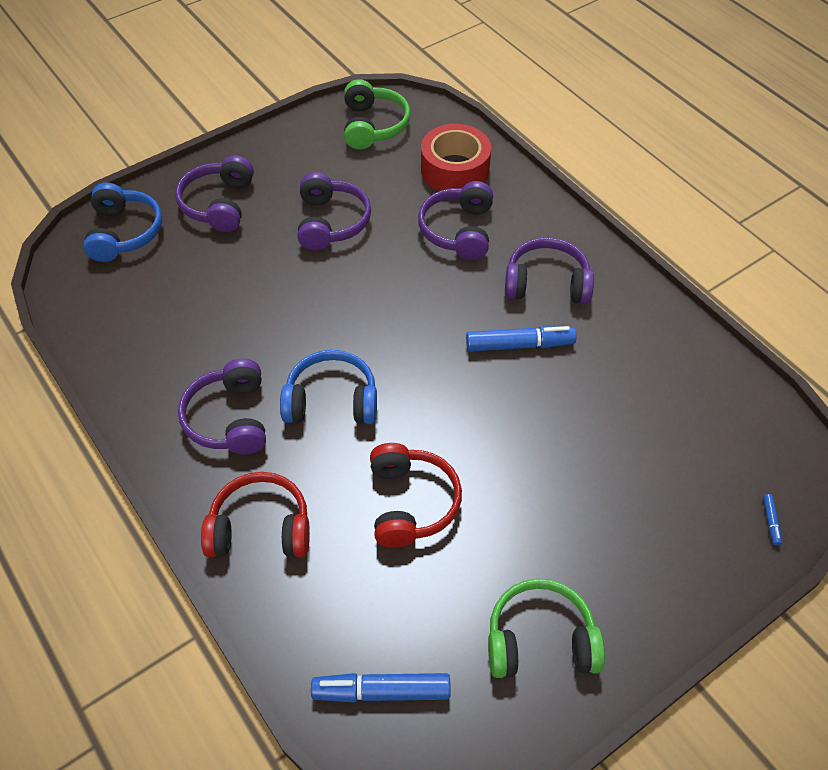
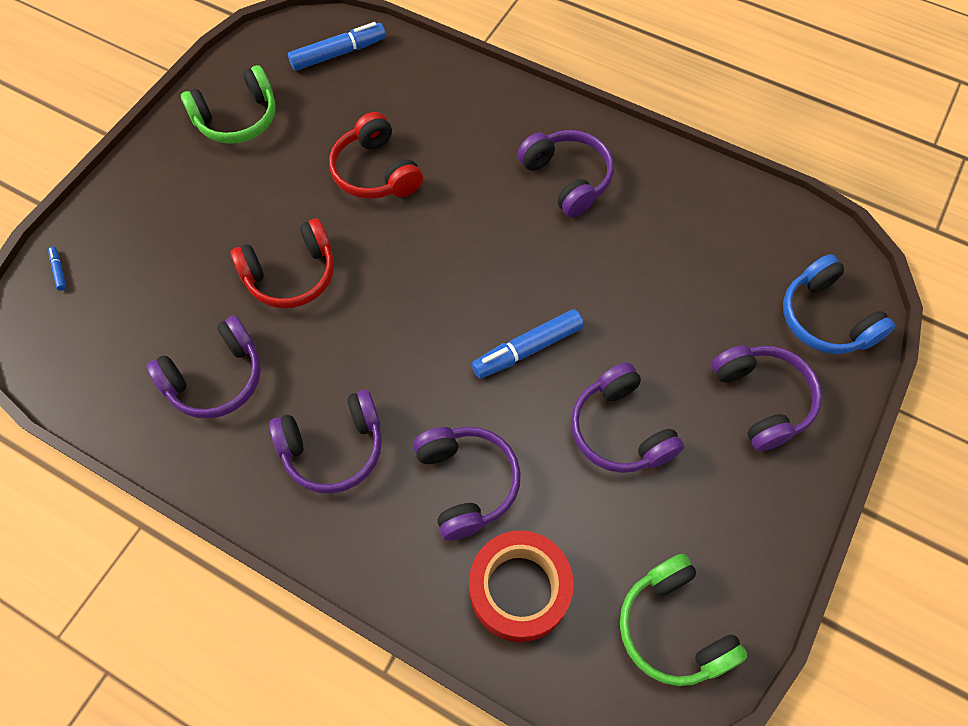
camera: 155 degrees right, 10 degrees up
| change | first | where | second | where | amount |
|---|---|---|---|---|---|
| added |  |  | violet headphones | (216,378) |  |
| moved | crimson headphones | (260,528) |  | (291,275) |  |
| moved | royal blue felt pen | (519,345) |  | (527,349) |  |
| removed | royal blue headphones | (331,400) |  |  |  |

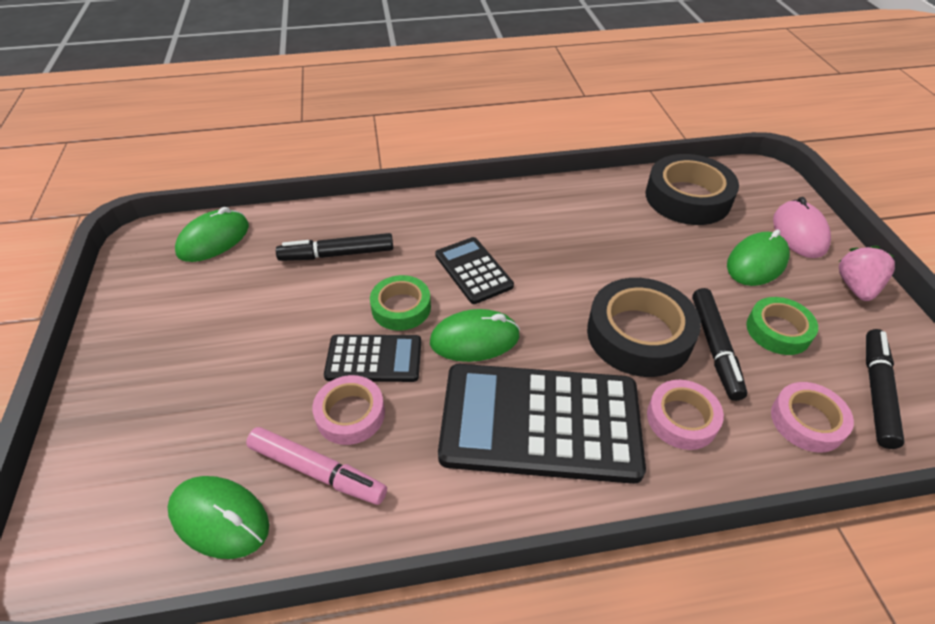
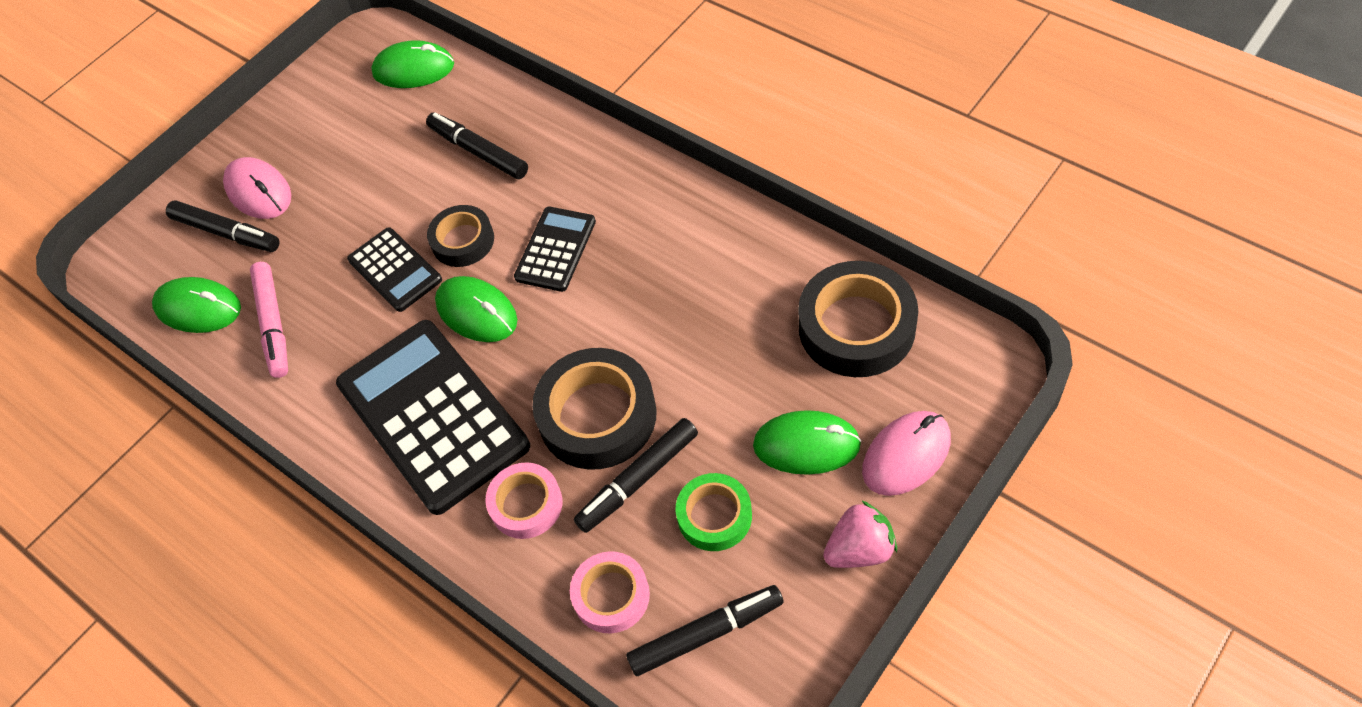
camera: 55 degrees right, 10 degrees up
| change | first | where | second | where | amount |
|---|---|---|---|---|---|
| turned | emerald PC mouse | (220,518) |  | (198,308) | 60 degrees counterclockwise |
| added |  |  | jet-black felt pen | (226,233) |  |
| added |  |  | rose-pink PC mouse | (259,192) |  |
| recoloured | emerald roll of tape | (401,308) | jet-black roll of tape | (463,241) |  |
| removed | rose-pink roll of tape | (350,414) |  |  |  |

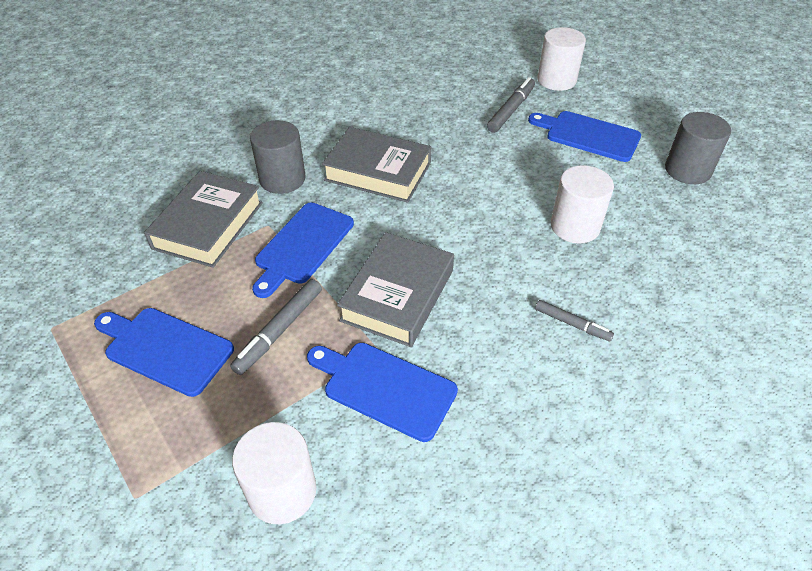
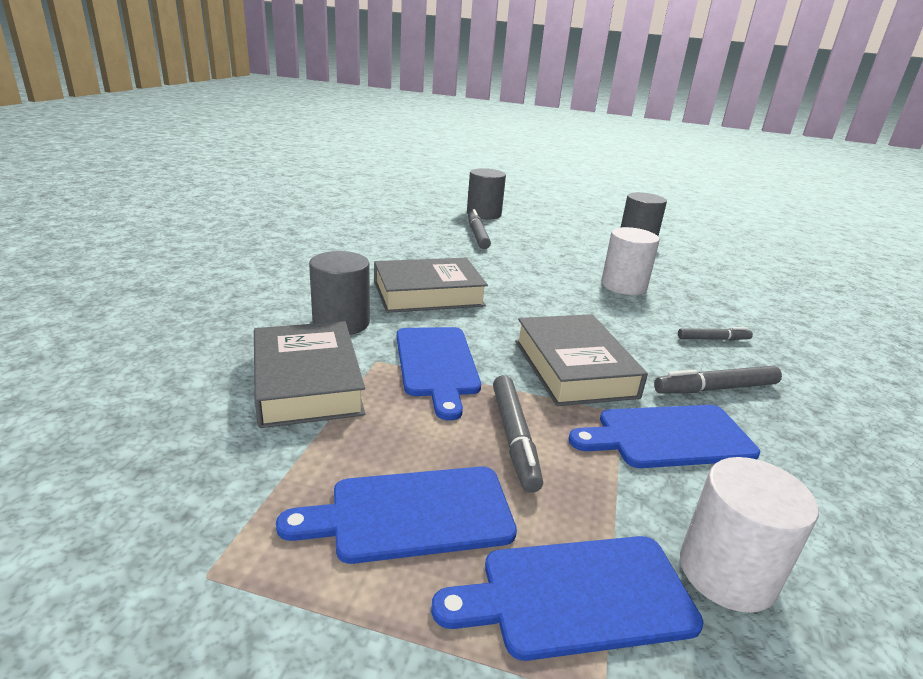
camera: 40 degrees left, 20 degrees down
| change | first | where | second | where | amount |
|---|---|---|---|---|---|
| moved | royal blue bread board | (588,135) |  | (577,595) |  |
| recoloured | white solid cylinder | (556,80) | gray solid cylinder | (484,214) |  |
| added |  |  | gray felt pen | (715,388) |  |

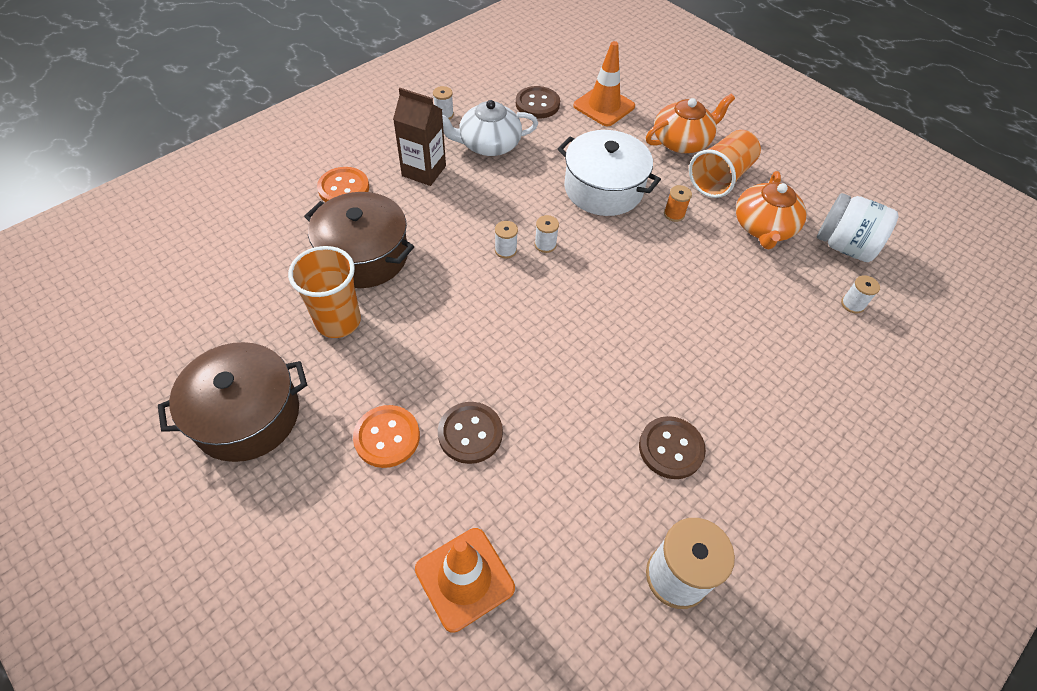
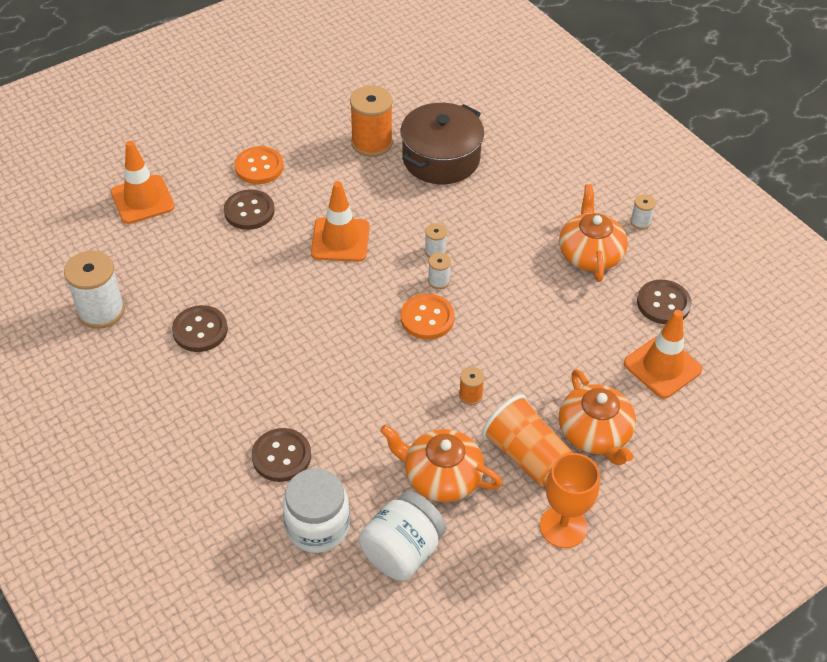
camera: 100 degrees right, 5 degrees down
| change | first | where | second | where | amount |
|---|---|---|---|---|---|
| added |  |  | brown button | (281,456) |  |
| replaced | white reel of thread | (852,304) | white preserve jar | (317,526) |  |
| added |  |  | bright orange road cone | (340,240) |  |
| replaced | bright orange beaker | (338,321) | bright orange reel of thread | (372,143) |  |
| moved | bright orange button | (344,188) |  | (427,318) |  |
| added |  |  | bright orange wine glass | (563,527) |  |
| recoloured | white teapot | (488,144) | bright orange teapot | (590,254) |  |
| removed | brown cooking pot | (247,415) |  |  |  |
| removed | brown juice carton | (424,171) |  |  |  |
| removed | white cooking pot | (603,189) |  |  |  |

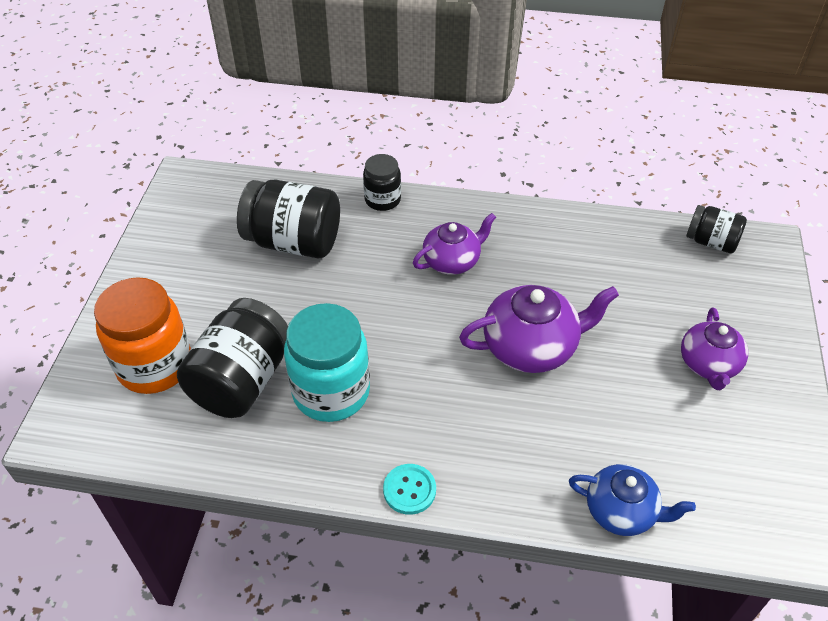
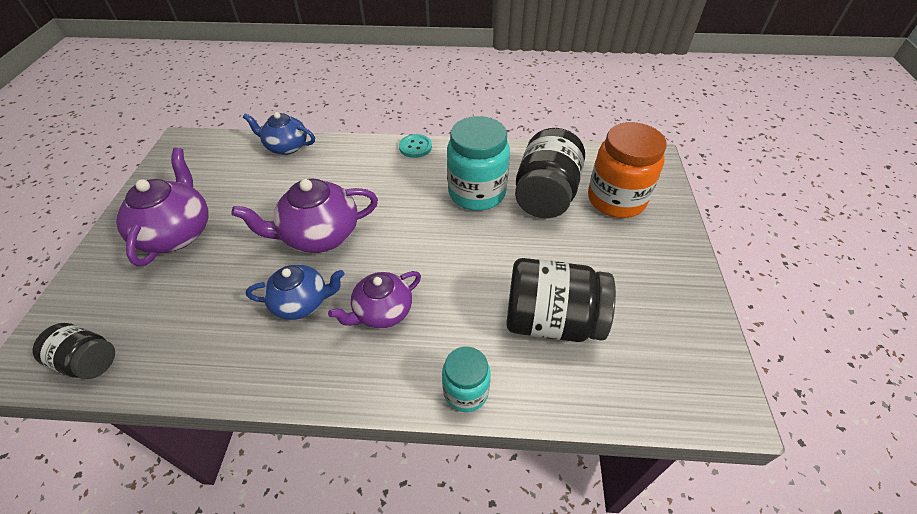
camera: 175 degrees right, 0 degrees up
| change | first | where | second | where | amount |
|---|---|---|---|---|---|
| resized | violet teapot | (708,365) |  | (177,233) | x1.51 |
| added |  |  | royal blue teapot | (302,302) |  |
| recoloured | jet-black preserve jar | (382,200) | teal preserve jar | (466,391) |  |

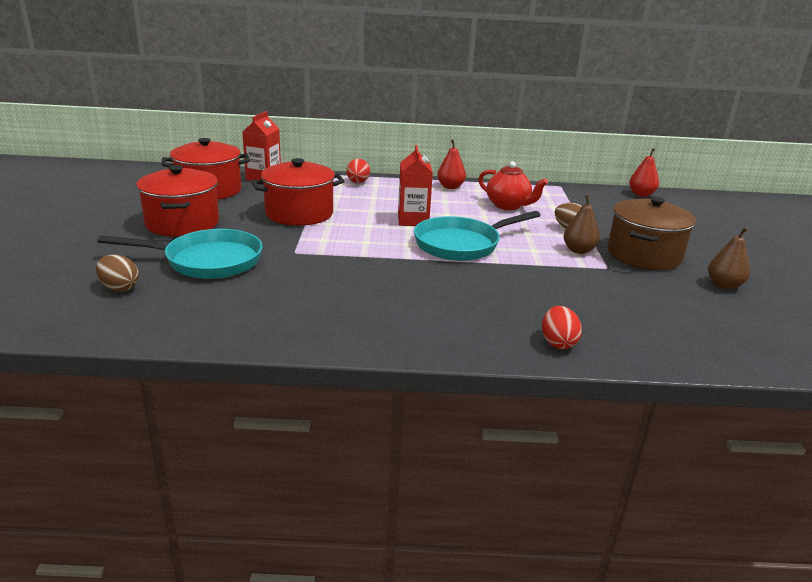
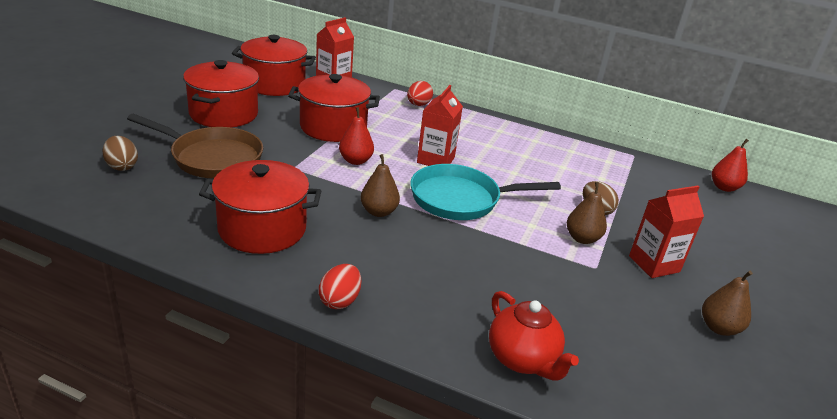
camera: 20 degrees right, 5 degrees up
| change | first | where | second | where | amount |
|---|---|---|---|---|---|
| recoloured | teal skillet | (207,261) | brown skillet | (212,158) |  |
| added |  |  | crimson cooking pot | (262,229) |  |
| moved | crimson egg shape | (558,343) |  | (340,300) |  |
| moved | crimson toy pear | (450,187) |  | (355,161) |  |
| added |  |  | brown toy pear | (379,212) |  |
| moved | crimson teapot | (508,206) |  | (522,359) |  |
| replaced | brown cooking pot | (644,255) | crimson juice carton | (654,264) |  |

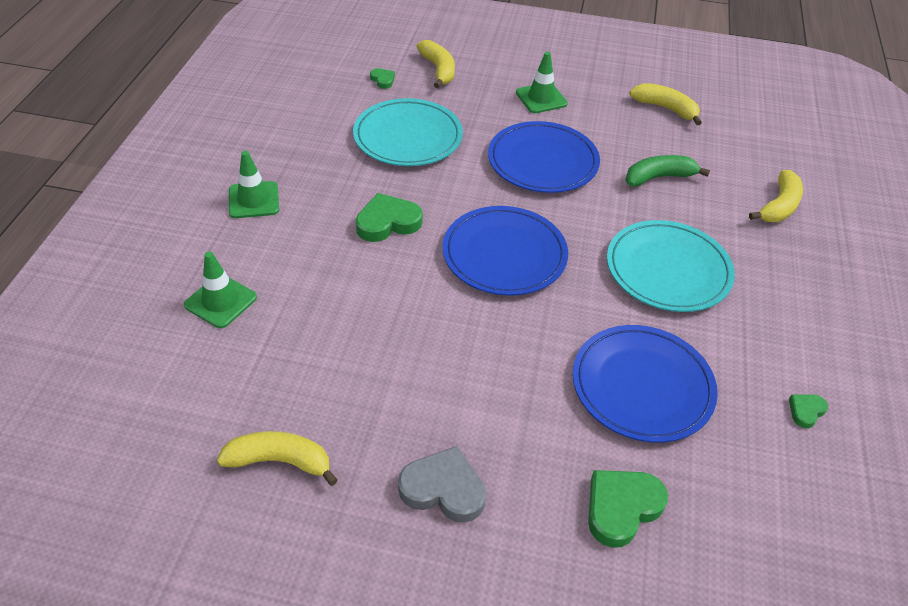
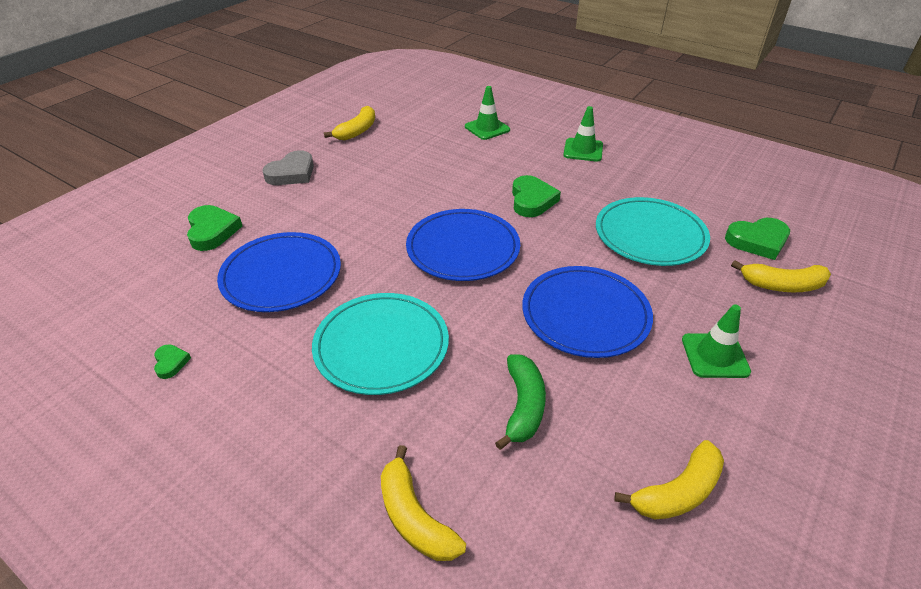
camera: 115 degrees right, 5 degrees down
| change | first | where | second | where | amount |
|---|---|---|---|---|---|
| resized | emerald love heart | (383,80) |  | (757,241) | x1.93 |

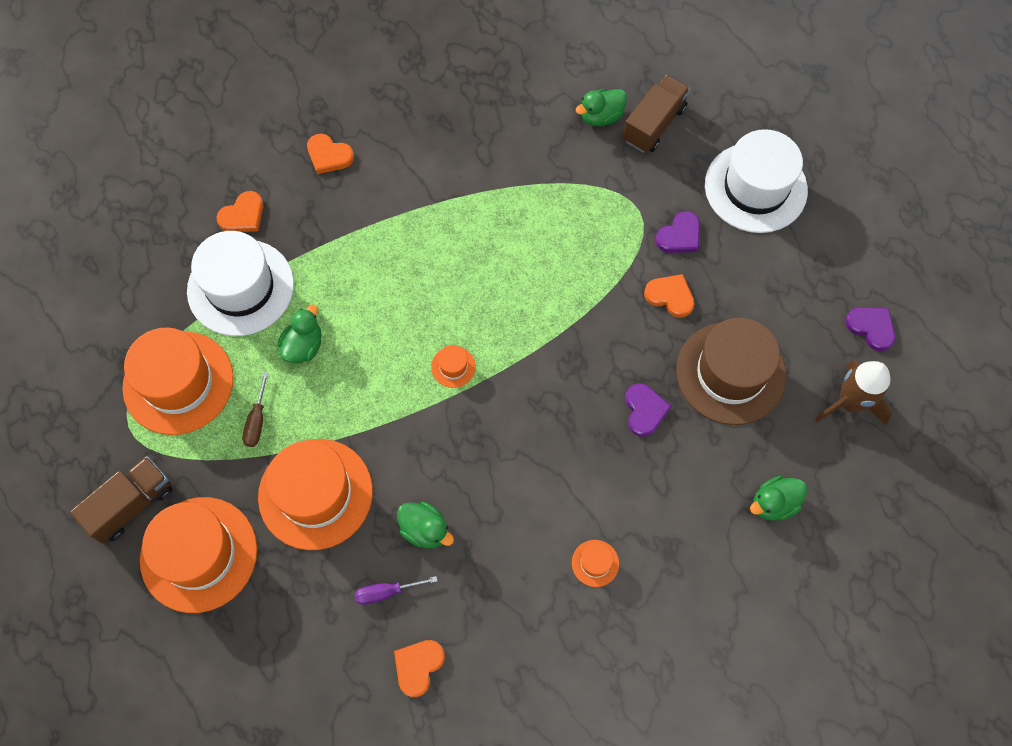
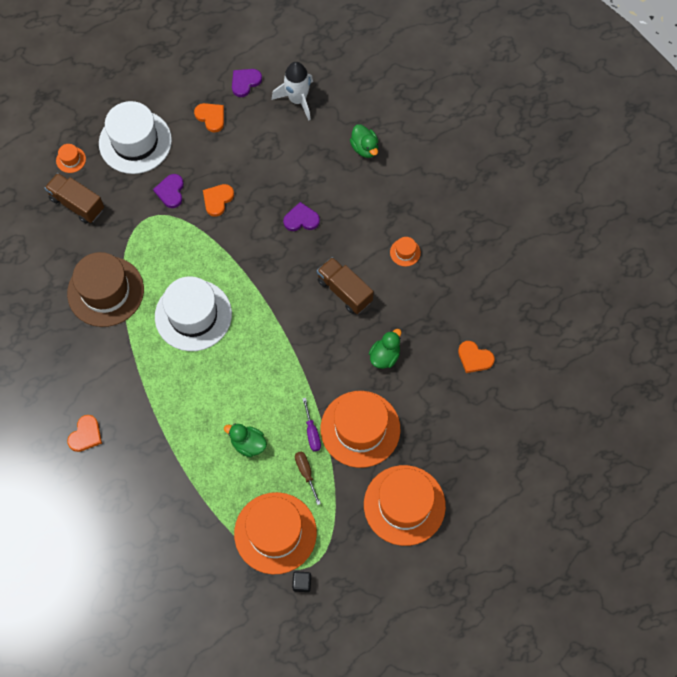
camera: 90 degrees left, 0 degrees up
| change | first | where | second | where | amount |
|---|---|---|---|---|---|
| moved | bright orange hat | (453,367) |  | (71,160) |  |
| moved | brown hat | (730,373) |  | (105,291) |  |
| turned | violet love heart | (679,236) |  | (170,192) | 135 degrees counterclockwise |
| moved | white hat | (240,287) |  | (193,315) |  |
| moved | bright orange love heart | (243,215) |  | (211,117) |  |
| recoloured | brown spaceship | (850,403) | white spaceship | (297,100) |  |
| added |  |  | jet-black block | (302,583) |  |
| turned | brown screwdriver | (257,421) |  | (306,473) | 120 degrees counterclockwise |
| moved | violet screwdriver | (386,592) |  | (312,432) |  |
| moved | brown toy truck | (131,505) |  | (344,291) |  |
| removed | emerald toy duck | (601,117) |  |  |  |

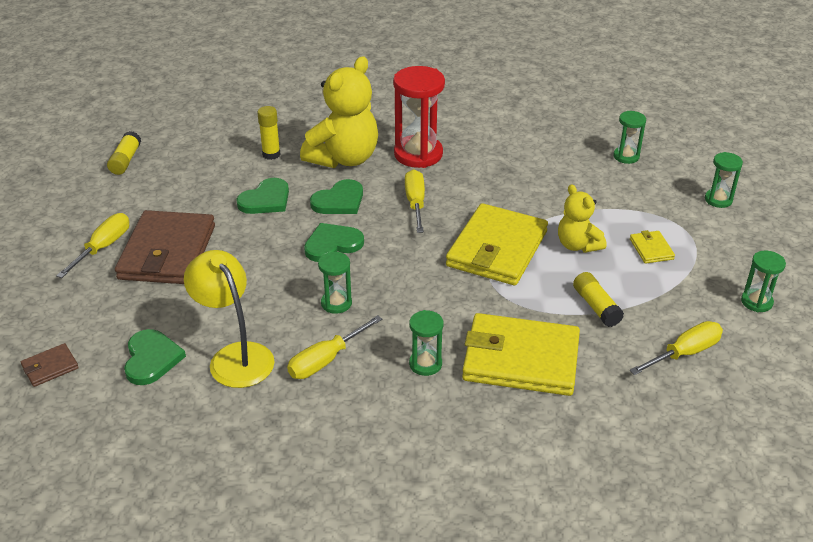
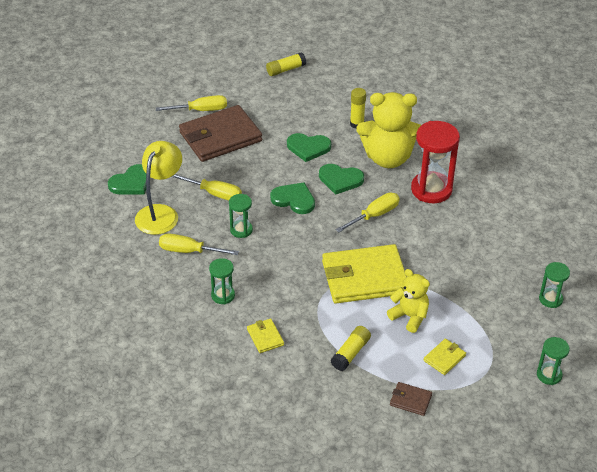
camera: 55 degrees right, 5 degrees up
| change | first | where | second | where | amount |
|---|---|---|---|---|---|
| moved | golden screwdriver | (684,353) |  | (214,193) |  |
| resized | golden billfold | (520,359) |  | (265,337) | x0.43 |
| turned | golden teddy | (577,245) |  | (409,316) | 105 degrees clockwise |
| moved | brown billfold | (50,367) |  | (410,400) |  |
| removed | emerald hourglass | (756,302) |  |  |  |

